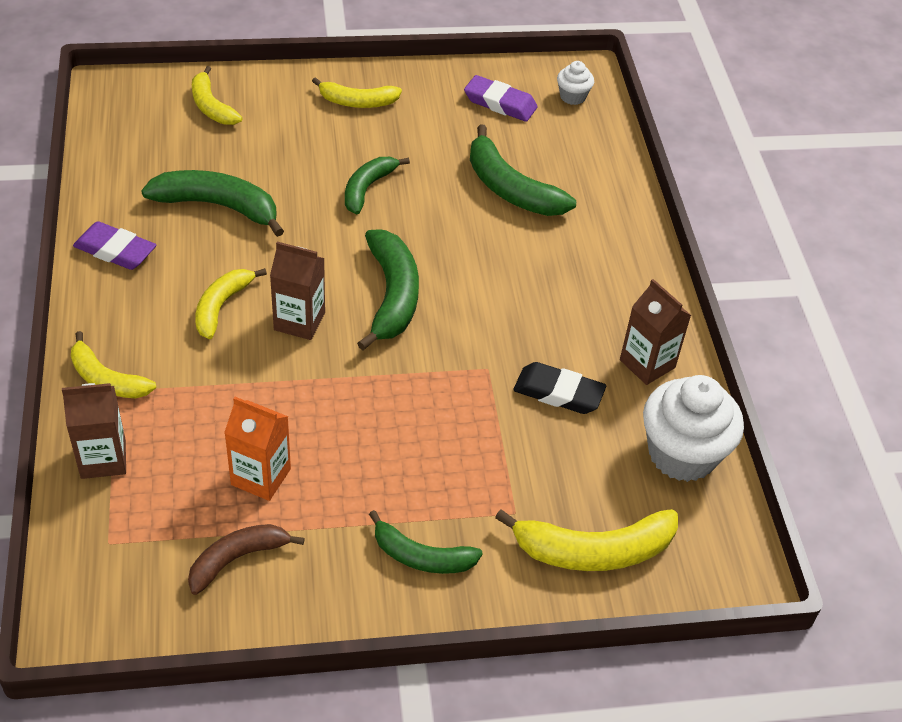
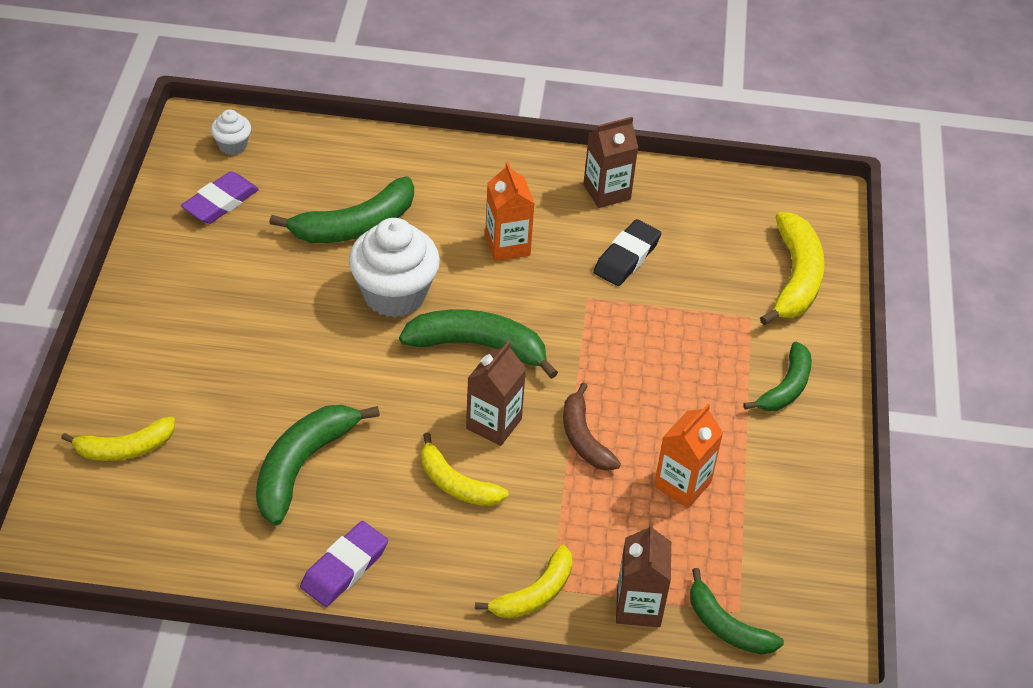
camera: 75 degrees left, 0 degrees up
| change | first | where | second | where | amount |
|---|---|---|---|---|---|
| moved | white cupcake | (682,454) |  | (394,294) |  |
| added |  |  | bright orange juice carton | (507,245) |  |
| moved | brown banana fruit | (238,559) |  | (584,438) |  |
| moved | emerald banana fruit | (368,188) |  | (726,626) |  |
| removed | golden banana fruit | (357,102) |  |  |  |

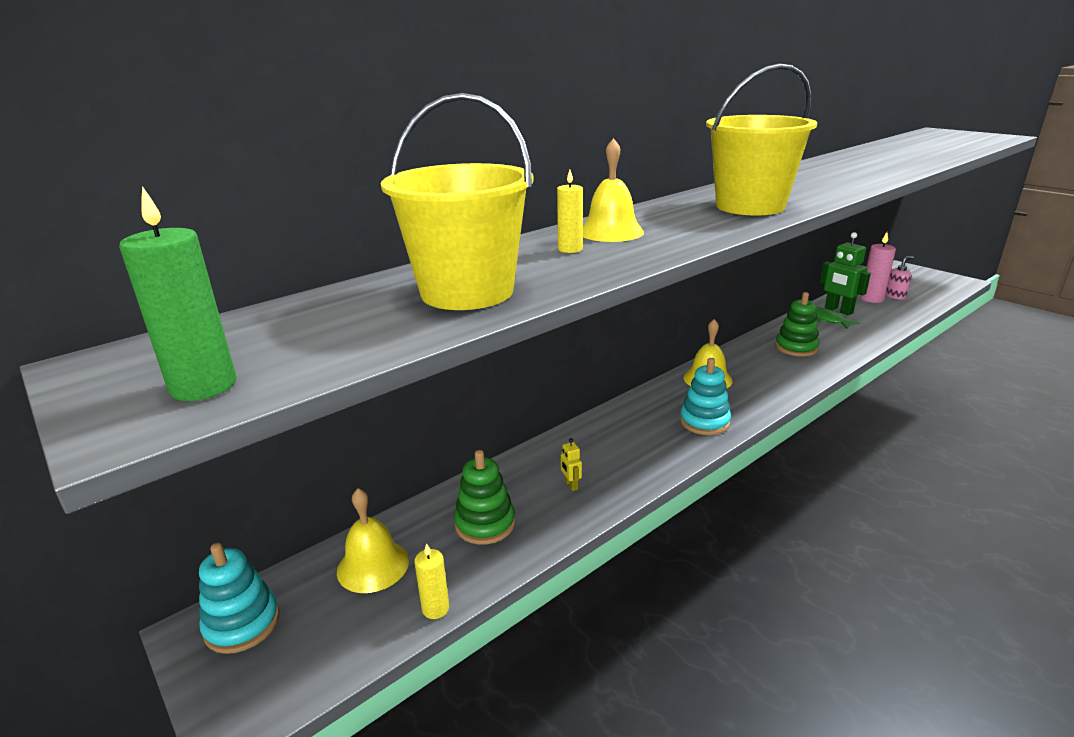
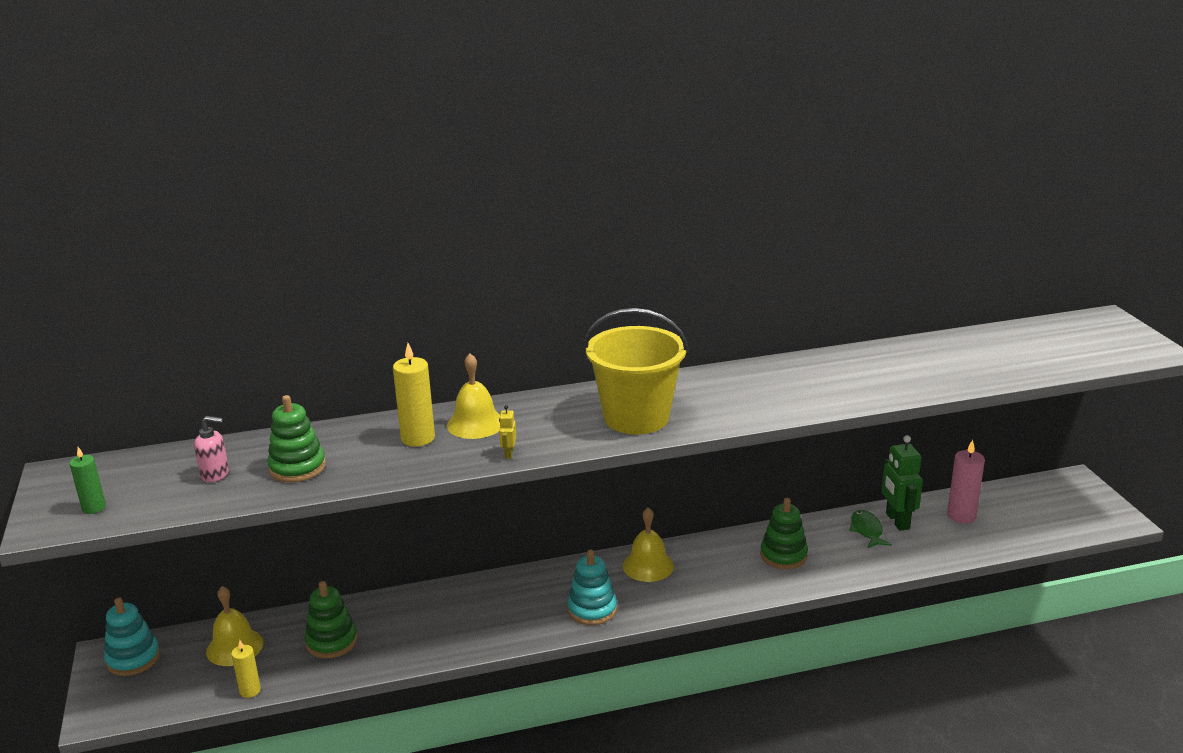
camera: 25 degrees right, 0 degrees up
| change | first | where | second | where | amount |
|---|---|---|---|---|---|
| resized | emerald wax candle | (203,386) |  | (94,508) | x0.62 |
| moved | rose-pink soap dispenser | (895,296) |  | (215,474) |  |
| replaced | golden bucket | (467,292) | emerald stacking rings | (297,467) |  |
| resized | golden wax candle | (570,249) |  | (418,438) | x1.62 |
| moved | golden toy robot | (571,485) |  | (508,454) |  |

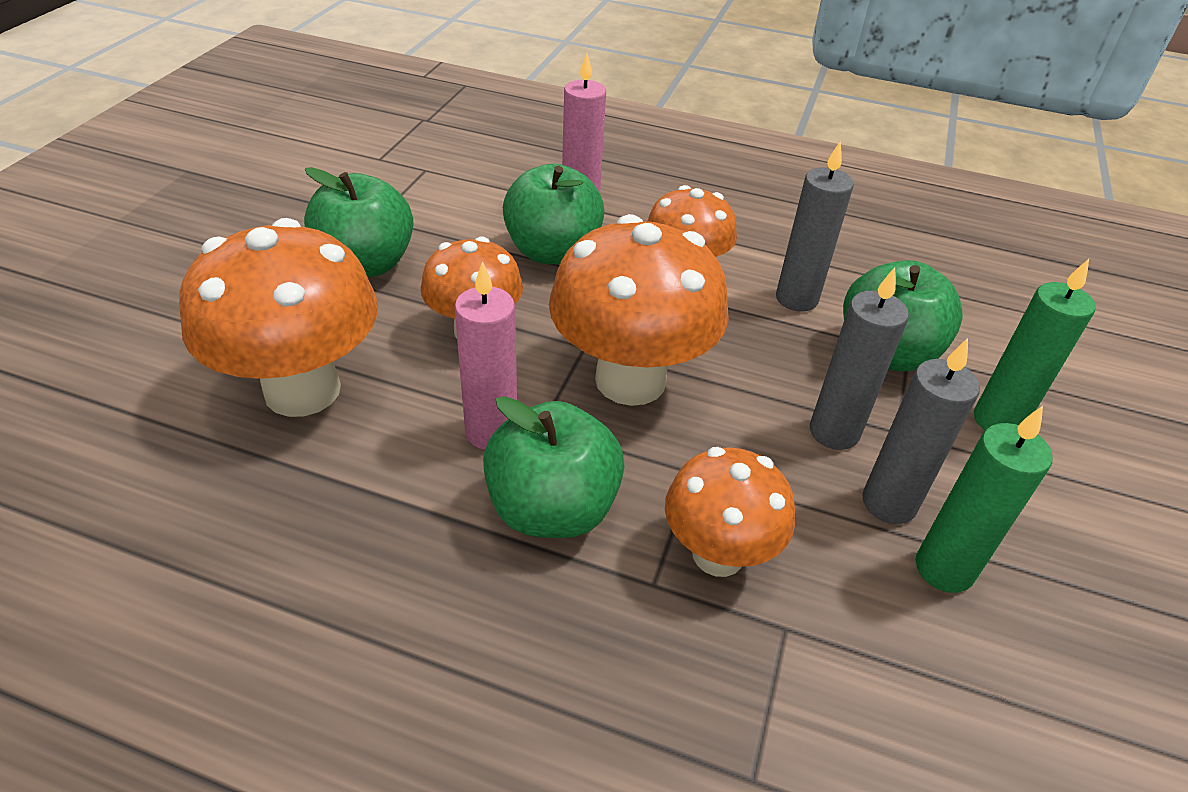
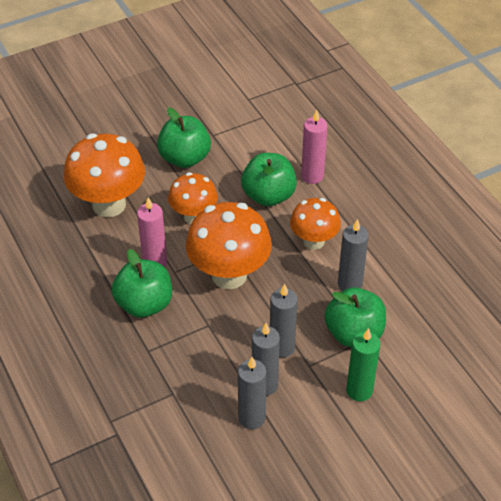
camera: 45 degrees right, 5 degrees up
| change | first | where | second | where | amount |
|---|---|---|---|---|---|
| recoloured | emerald wax candle | (944,569) | gray wax candle | (251,418) |  |
| removed | bright orange toadstool | (718,554) |  |  |  |

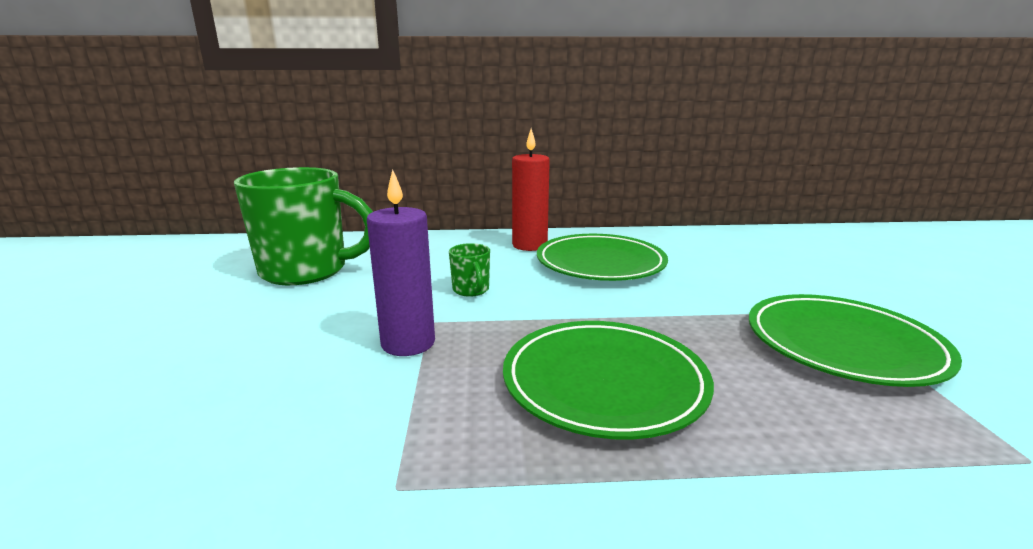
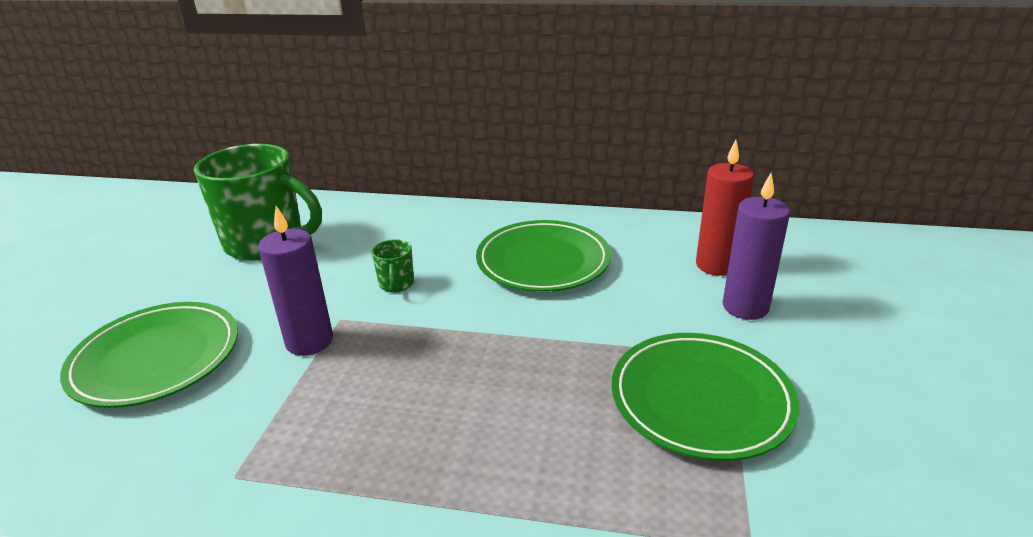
camera: 15 degrees right, 10 degrees up
| change | first | where | second | where | amount |
|---|---|---|---|---|---|
| moved | emerald plate | (604,382) |  | (156,358) |  |
| moved | crimson wax candle | (529,245) |  | (716,265) |  |
| added |  |  | violet wax candle | (745,307) |  |

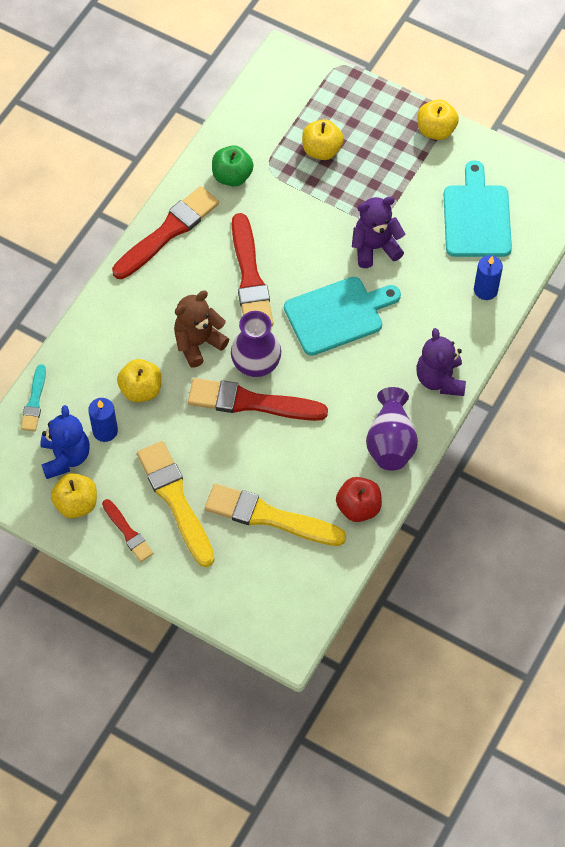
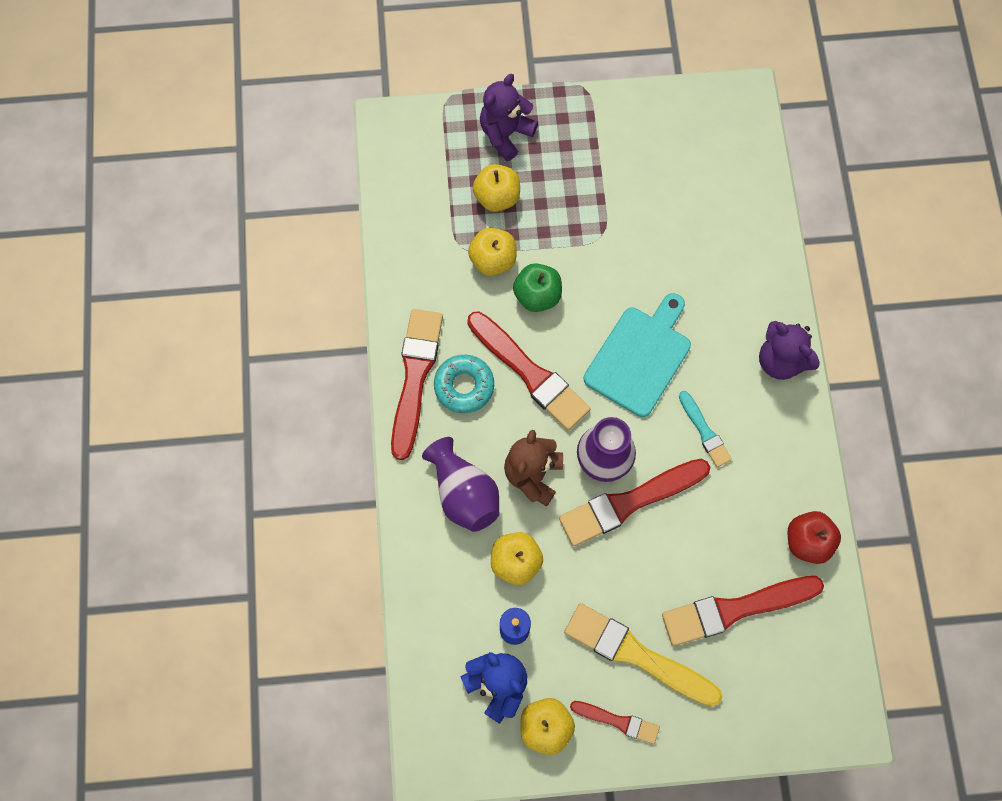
camera: 35 degrees left, 10 degrees up
| change | first | where | second | where | amount |
|---|---|---|---|---|---|
| moved | violet tall vase | (390,442) |  | (464,493) |  |
| added |  |  | teal donut | (464,386) |  |
| moved | golden toy apple | (436,130) |  | (493,260) |  |
| moved | violet teddy | (375,247) |  | (505,134) |  |
| moved | emerald toy apple | (232,176) |  | (537,295) |  |
| recoloured | golden paint brush | (270,517) | crimson paint brush | (736,609) |  |
| moved | teal paint brush | (34,401) |  | (704,431) |  |
| removed | teal bread board | (476,217) |  |  |  |
| removed | royal blue wax candle | (485,290) |  |  |  |

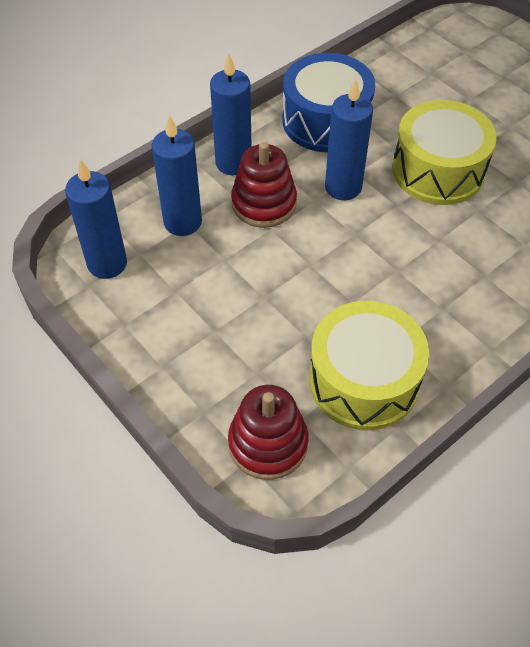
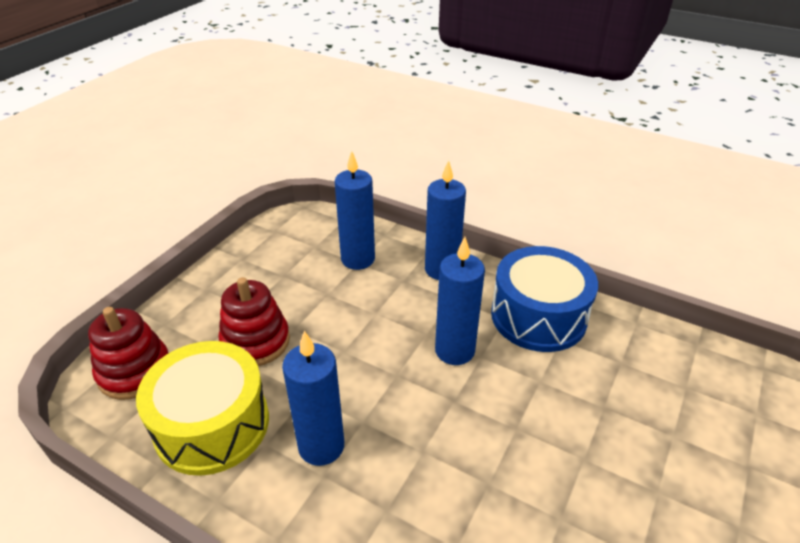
camera: 70 degrees right, 15 degrees down
| change | first | where | second | where | amount |
|---|---|---|---|---|---|
| moved | crimson stacking rings | (264,203) |  | (255,341) |  |
| moved | royal blue wax candle | (107,264) |  | (321,446) |  |
| removed | golden drum | (438,170) |  |  |  |

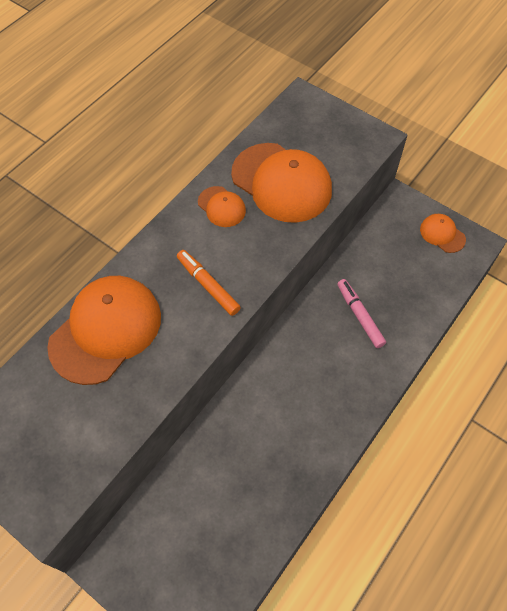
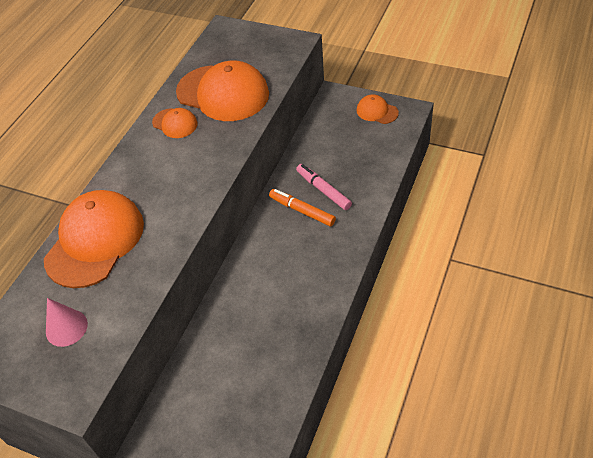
camera: 10 degrees left, 10 degrees down
| change | first | where | second | where | amount |
|---|---|---|---|---|---|
| added |  |  | rose-pink cone | (66,328) |  |
| moved | bright orange felt pen | (208,285) |  | (302,211) |  |

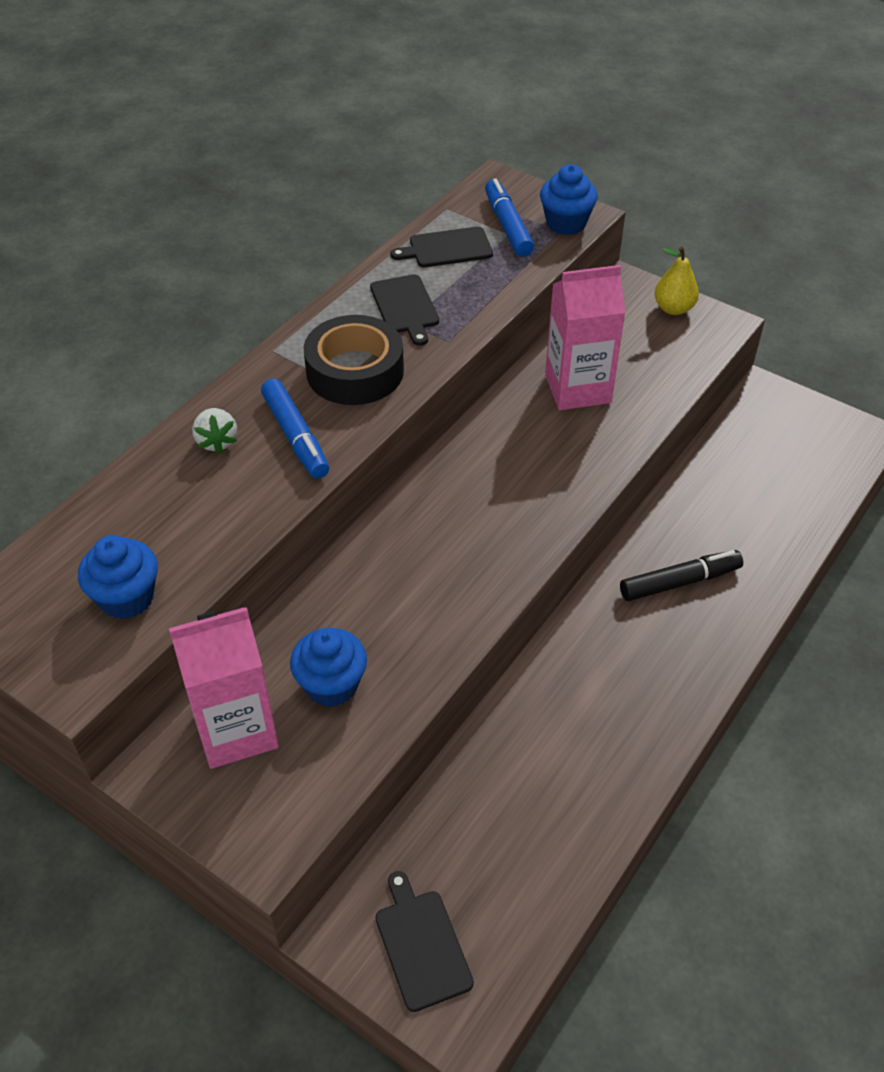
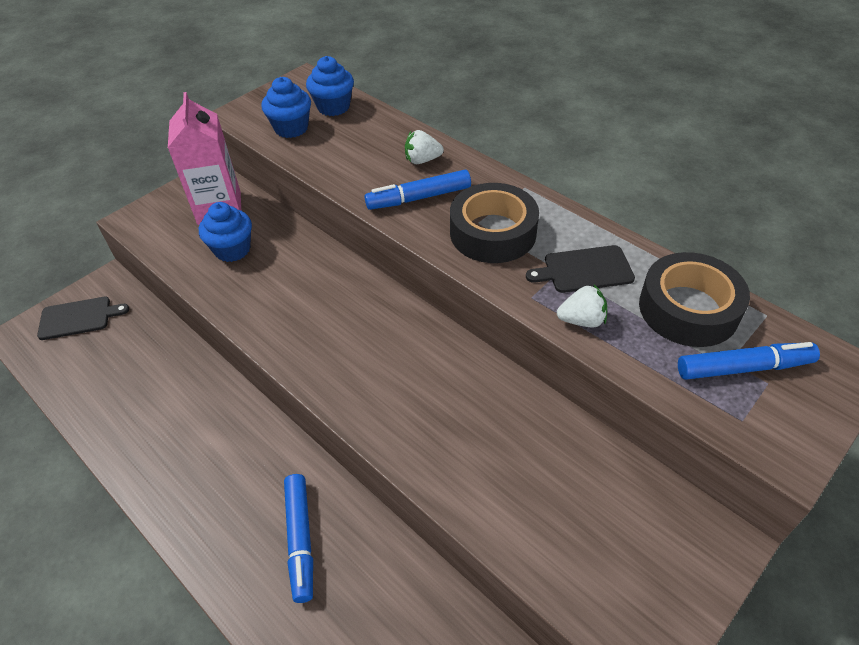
camera: 100 degrees right, 0 degrees up
| change | first | where | second | where | amount |
|---|---|---|---|---|---|
| recoloured | jet-black felt pen | (679,582) | royal blue felt pen | (300,539) |  |
| moved | royal blue cupcake | (566,223) |  | (333,107) |  |
| added |  |  | white toy strawberry | (581,320) |  |
| replaced | jet-black bread board | (447,248) | jet-black roll of tape | (688,309) |  |
| removed | rose-pink juice carton | (577,389) |  |  |  |
| removed | golden toy pear | (673,308) |  |  |  |

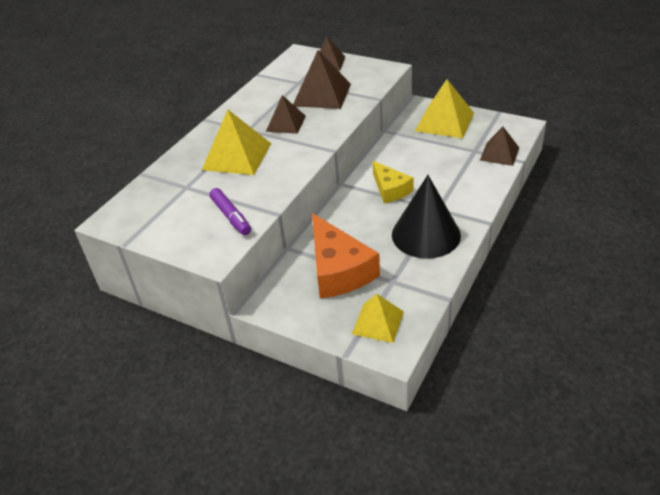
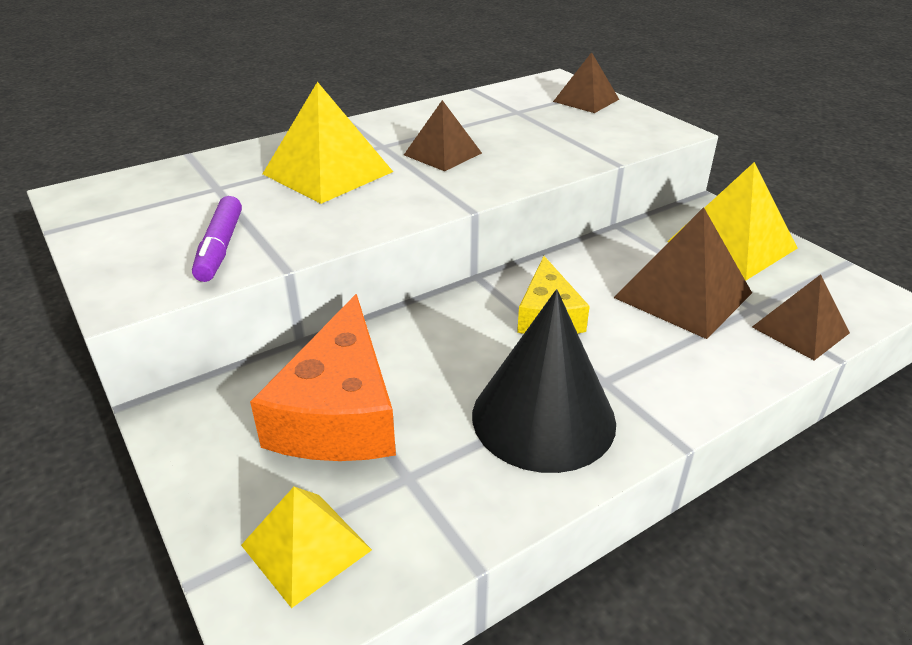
camera: 25 degrees right, 5 degrees down
| change | first | where | second | where | amount |
|---|---|---|---|---|---|
| moved | brown solid pyramid | (322,94) |  | (683,295) |  |

